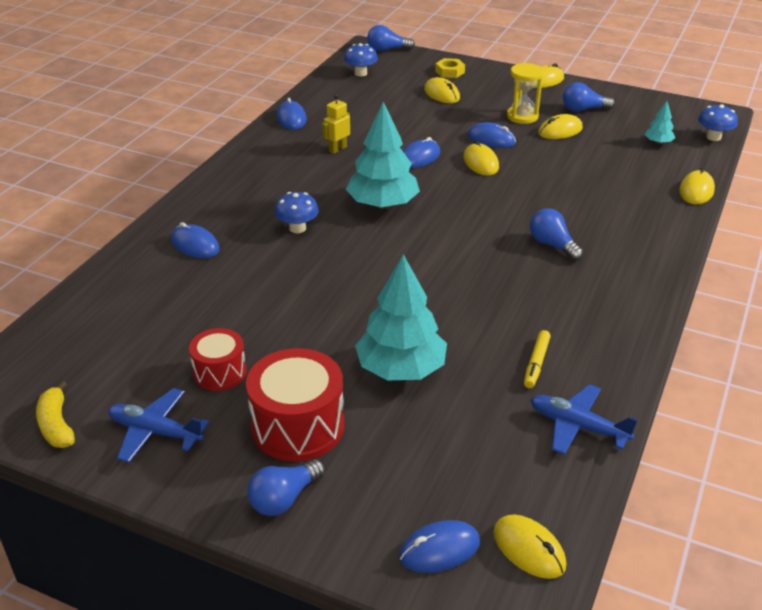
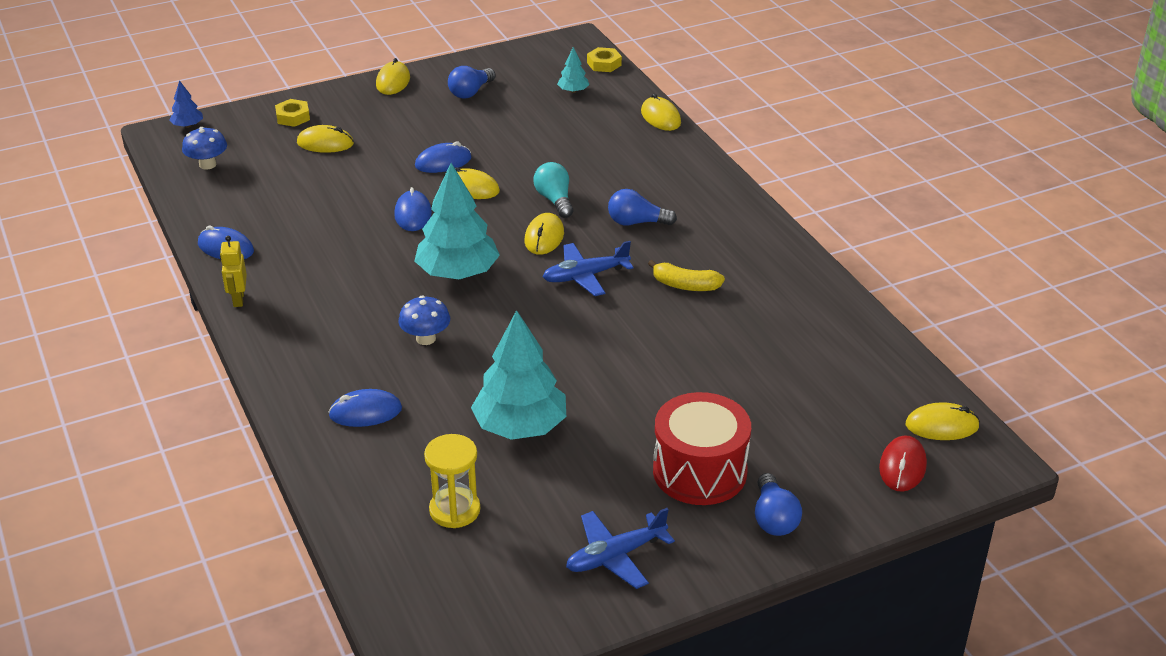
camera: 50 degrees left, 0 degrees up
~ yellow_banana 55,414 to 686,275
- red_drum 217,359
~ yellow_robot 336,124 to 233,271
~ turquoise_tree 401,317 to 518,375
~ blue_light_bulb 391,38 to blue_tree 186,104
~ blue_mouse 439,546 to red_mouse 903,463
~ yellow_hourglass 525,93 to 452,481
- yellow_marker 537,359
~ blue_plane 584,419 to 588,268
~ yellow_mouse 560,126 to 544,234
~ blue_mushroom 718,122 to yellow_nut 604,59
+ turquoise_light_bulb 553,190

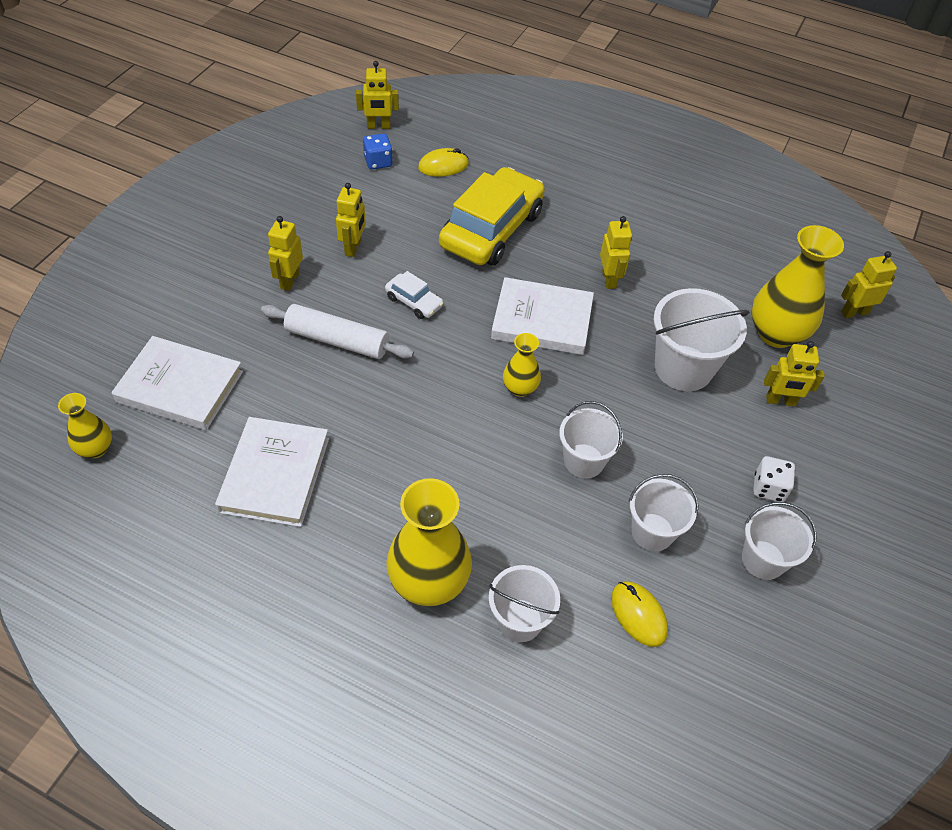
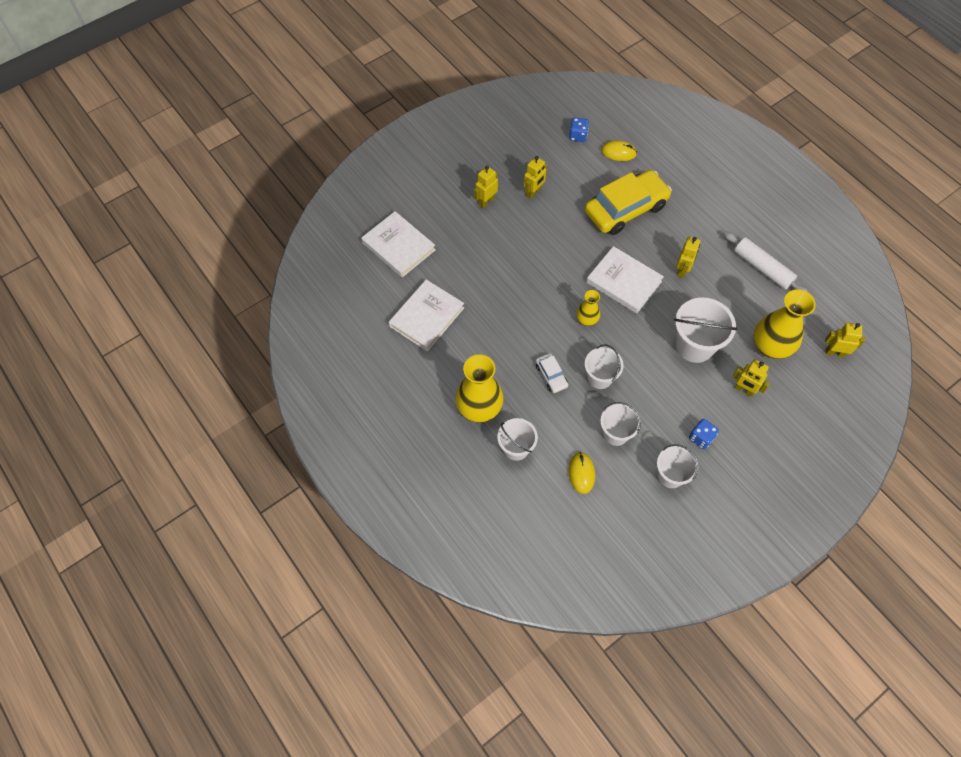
camera: 30 degrees right, 10 degrees up
- yellow_vase 85,425
~ white_rolling_pin 337,331 to 766,261
- yellow_robot 377,95
~ white_car 414,295 to 552,373
~ white_dice 774,479 to blue_dice 704,434

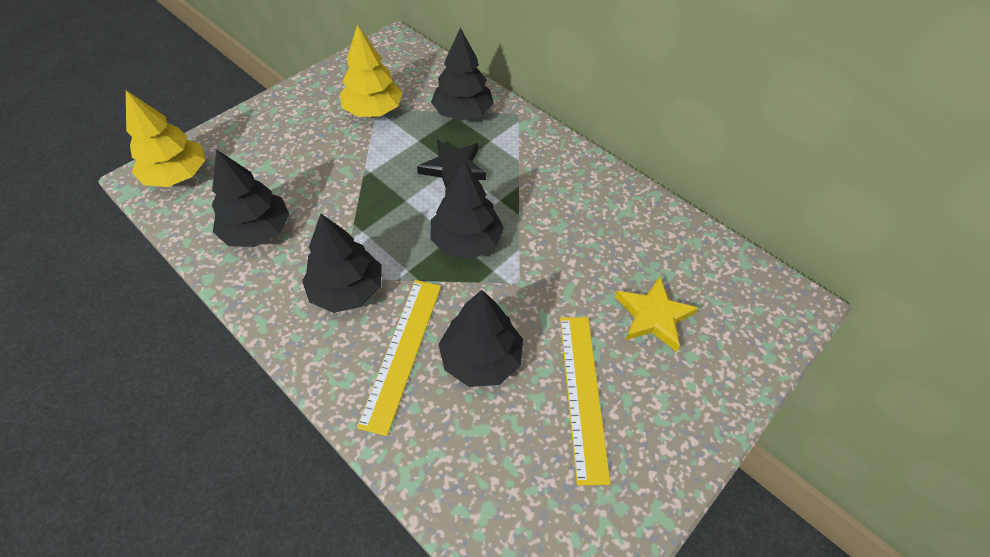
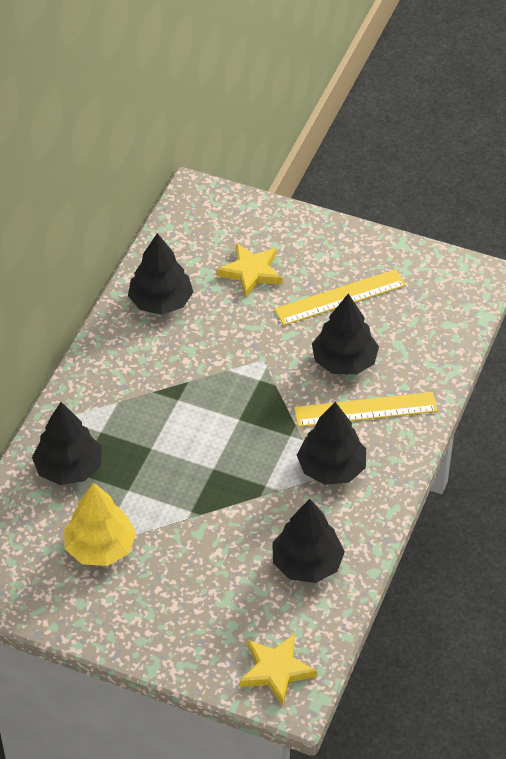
camera: 110 degrees left, 5 degrees down
~ yellow_tree 165,138 to yellow_star 278,670
- black_star 451,164
~ black_tree 467,210 to 160,274

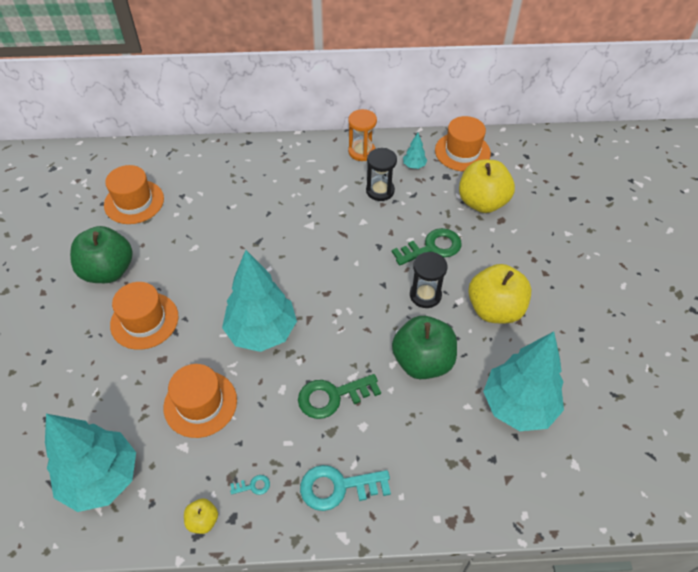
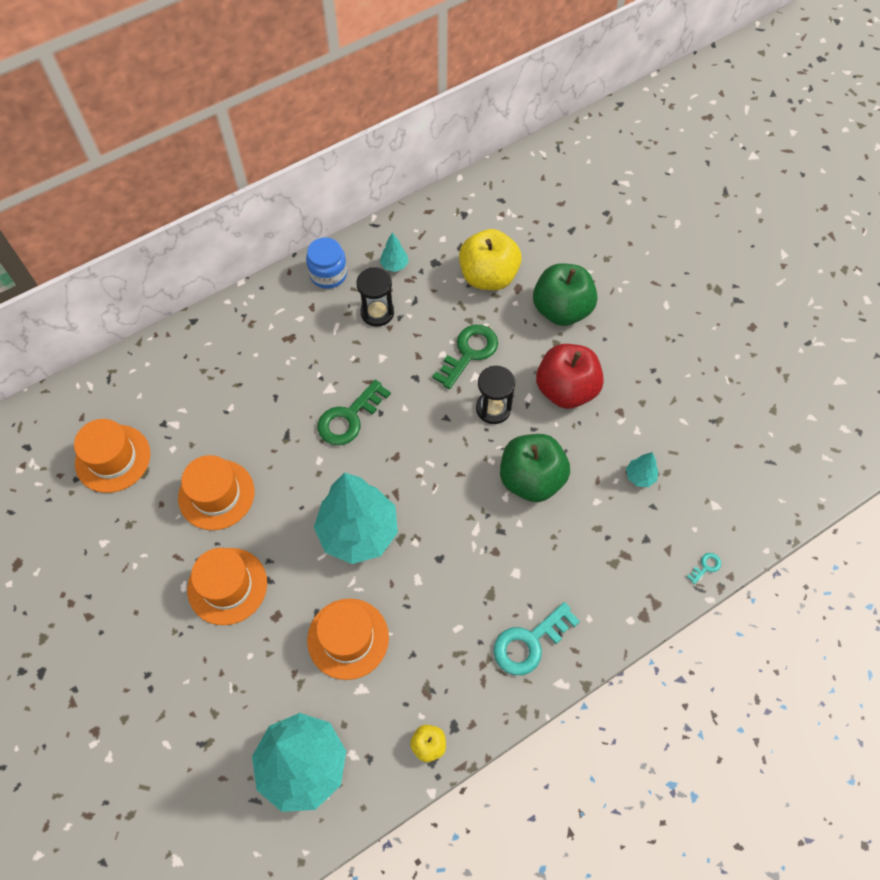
camera: 30 degrees left, 10 degrees up
~ green_apple 101,254 to 565,294
~ turquoise_key 250,485 to 704,568
~ green_key 339,396 to 354,412
~ orange_hourglass 362,135 to blue_jar 326,263
~ orange_hat 463,143 to 216,492
~ yellow_apple 500,294 to red_apple 570,376
~ turquoise_tree 523,381 = 642,469 x0.40

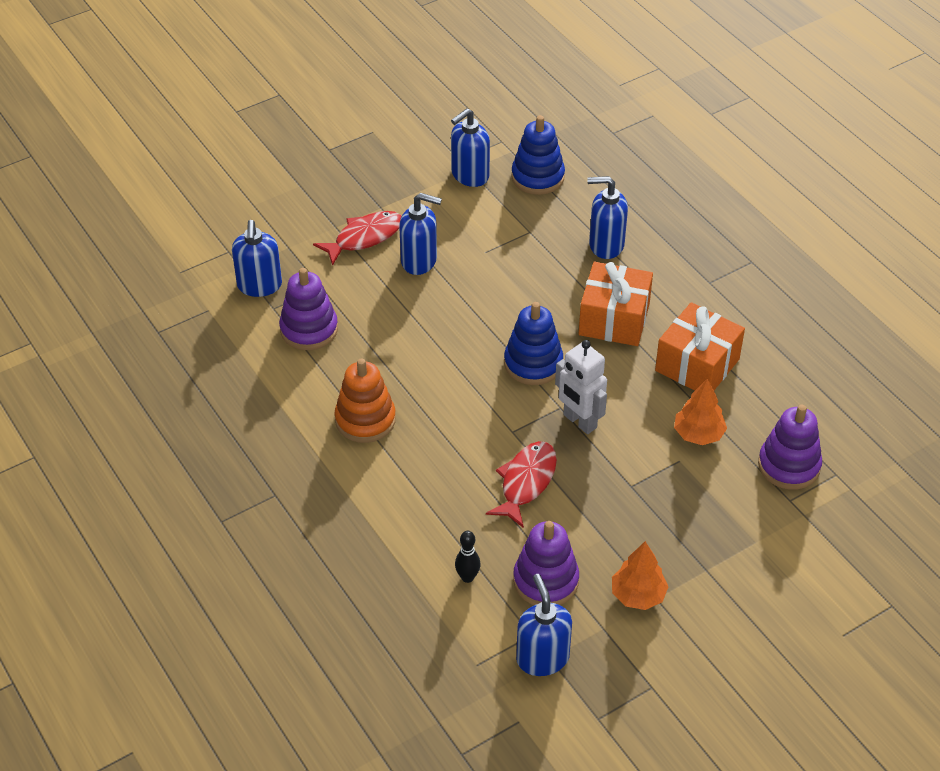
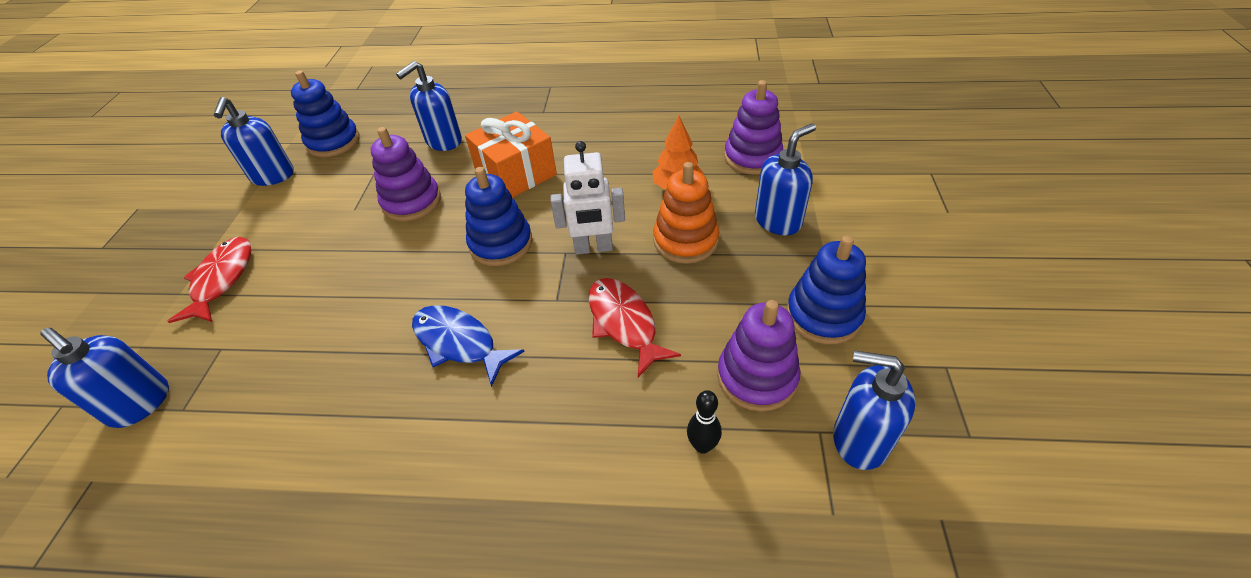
camera: 50 degrees left, 0 degrees up
~ purple_stacking_toy 308,309 to 405,174
~ orange_stacking_toy 365,400 to 686,213
~ blue_soap_dispenser 420,234 to 785,179
~ orange_tree 640,575 to blue_stacking_toy 826,289
- orange_gift 700,346
+ blue_fish 468,346

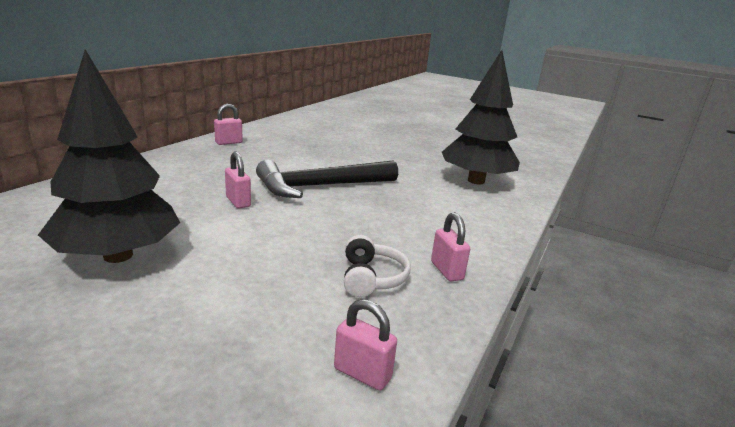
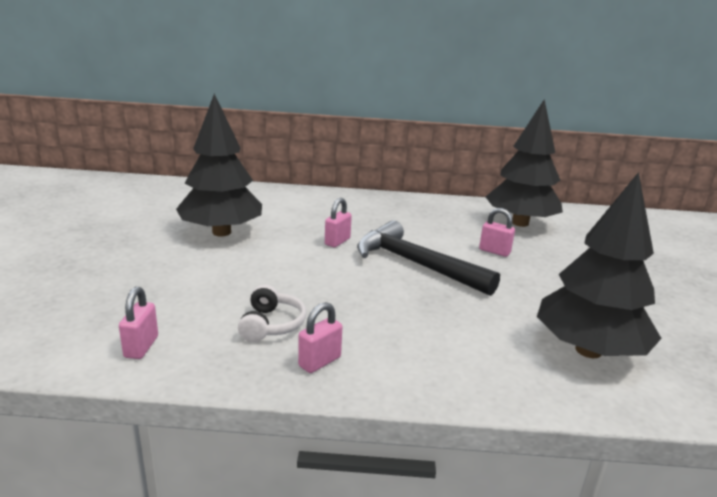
camera: 65 degrees right, 0 degrees up
~ pink_padlock 228,124 to 497,232
~ white_headphones 377,266 = 272,313 60 degrees counterclockwise
+ black_tree 524,163

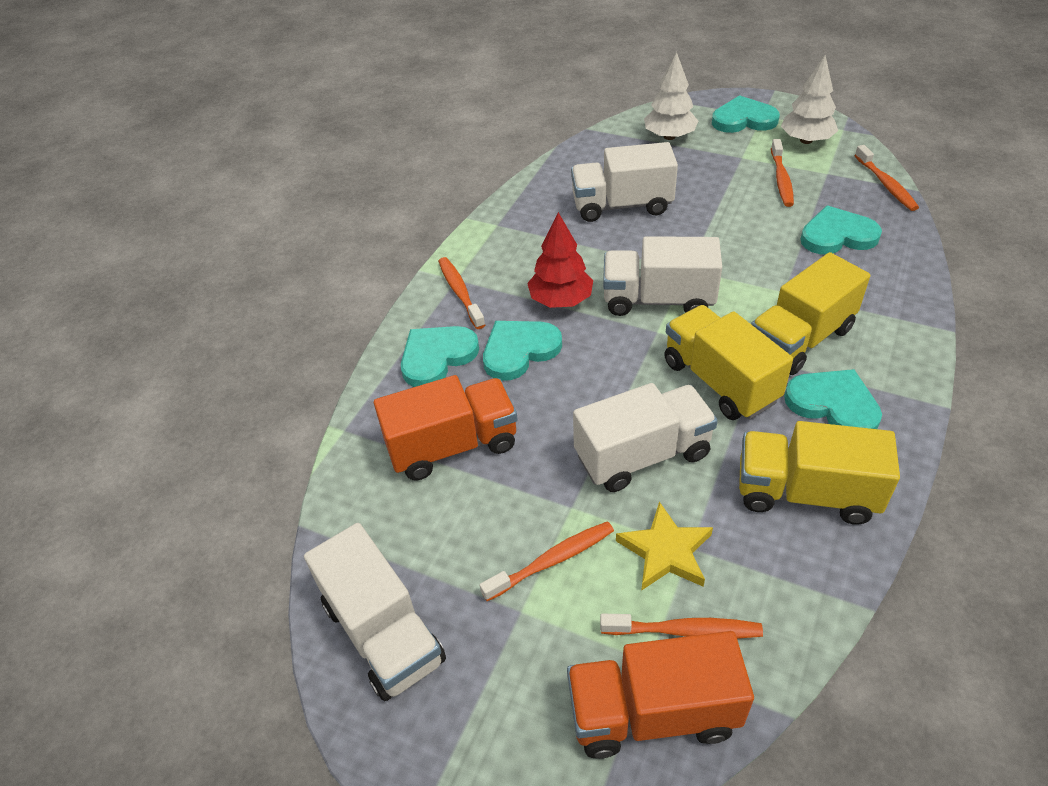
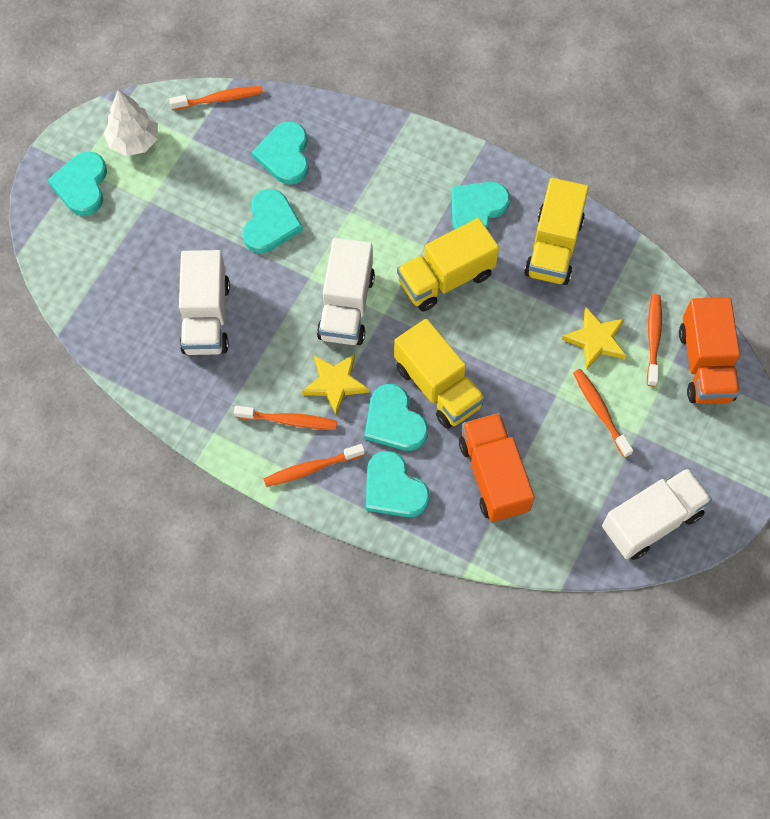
camera: 90 degrees left, 20 degrees up
~ red_tree 560,260 to yellow_star 335,385
- white_truck 645,437
- white_tree 671,96
~ yellow_truck 810,313 to 439,373
~ orange_toothbrush 782,173 to 285,417
+ turquoise_heart 273,221

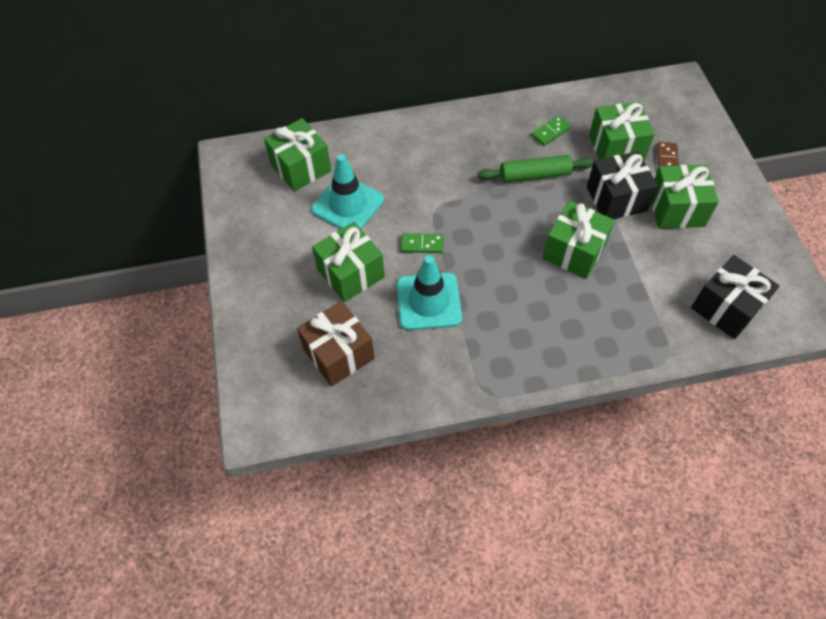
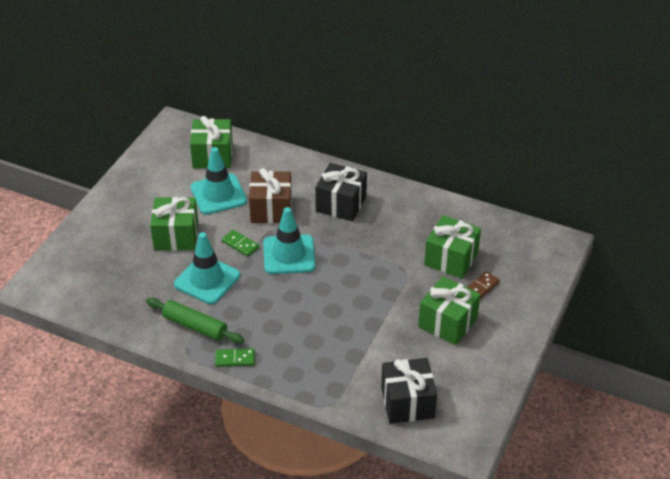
camera: 35 degrees right, 15 degrees down
~ brown_gift 336,344 to 270,195
~ green_rolling_pin 536,168 to 195,320
~ green_domino 551,131 to 235,357
- green_gift 578,239
~ black_gift 622,185 to 341,192
+ turquoise_traffic_cone 289,240

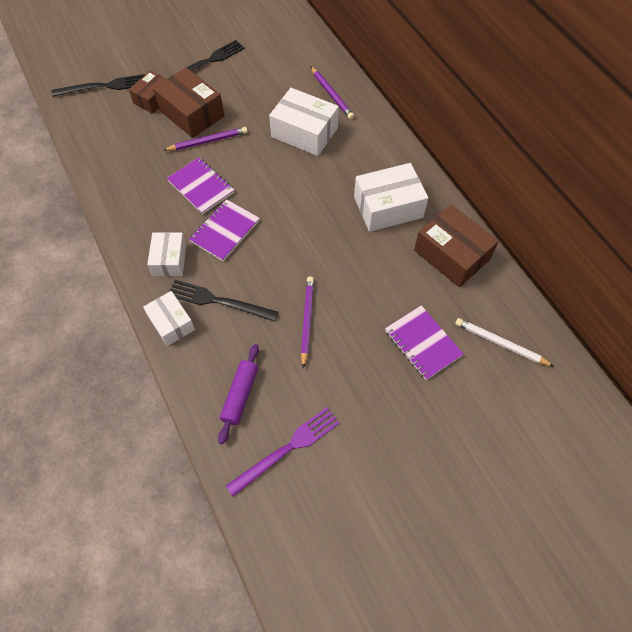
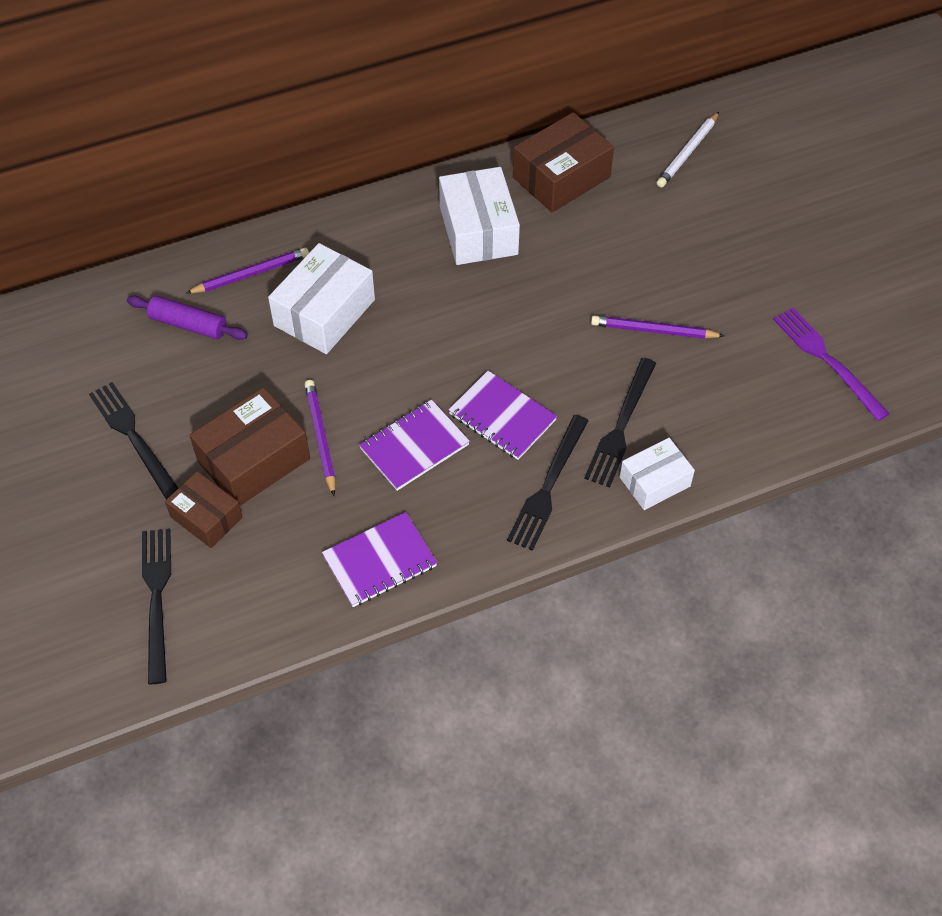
camera: 85 degrees left, 5 degrees down
~ white_box 166,254 to black_fork 548,483
~ purple_rolling_pin 238,394 to 187,317
~ purple_notebook 424,342 to 379,559

